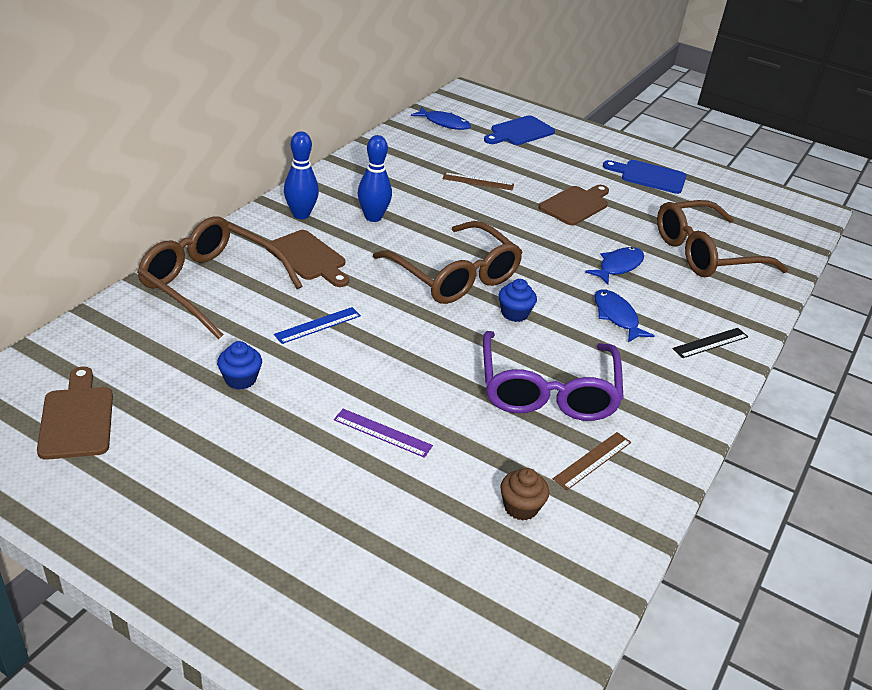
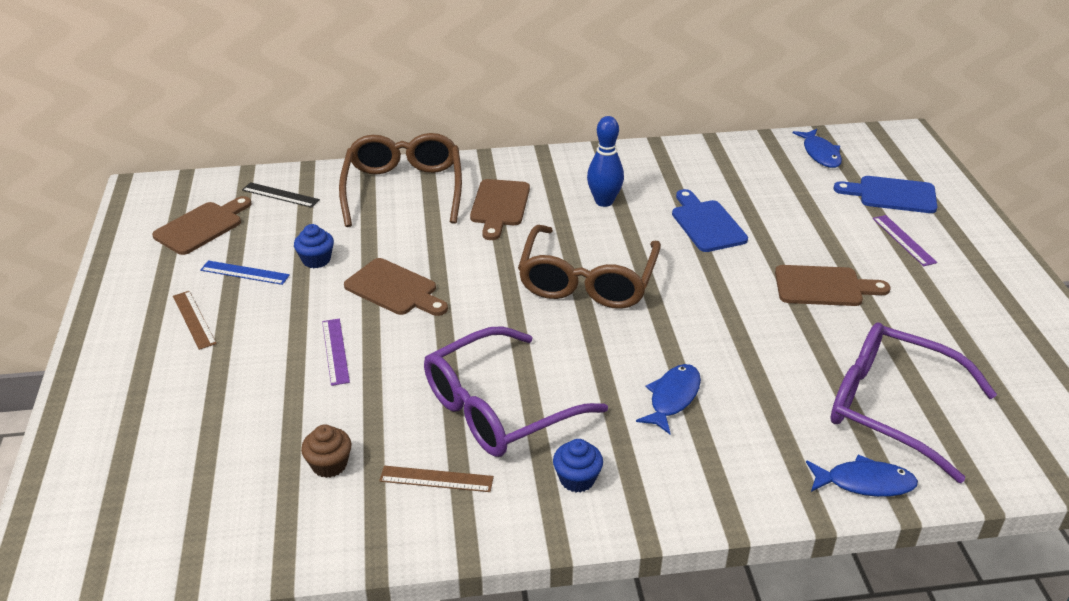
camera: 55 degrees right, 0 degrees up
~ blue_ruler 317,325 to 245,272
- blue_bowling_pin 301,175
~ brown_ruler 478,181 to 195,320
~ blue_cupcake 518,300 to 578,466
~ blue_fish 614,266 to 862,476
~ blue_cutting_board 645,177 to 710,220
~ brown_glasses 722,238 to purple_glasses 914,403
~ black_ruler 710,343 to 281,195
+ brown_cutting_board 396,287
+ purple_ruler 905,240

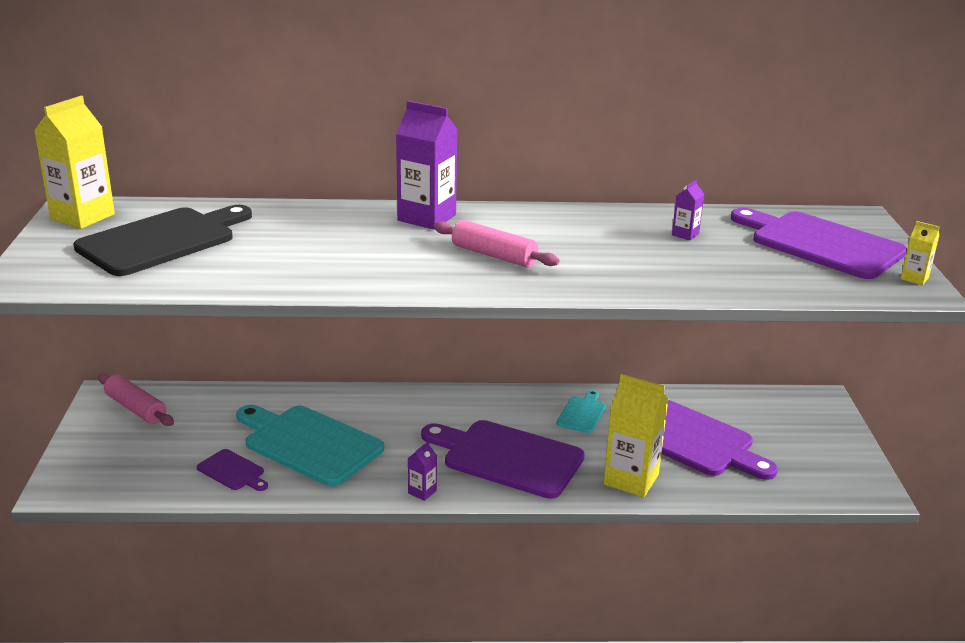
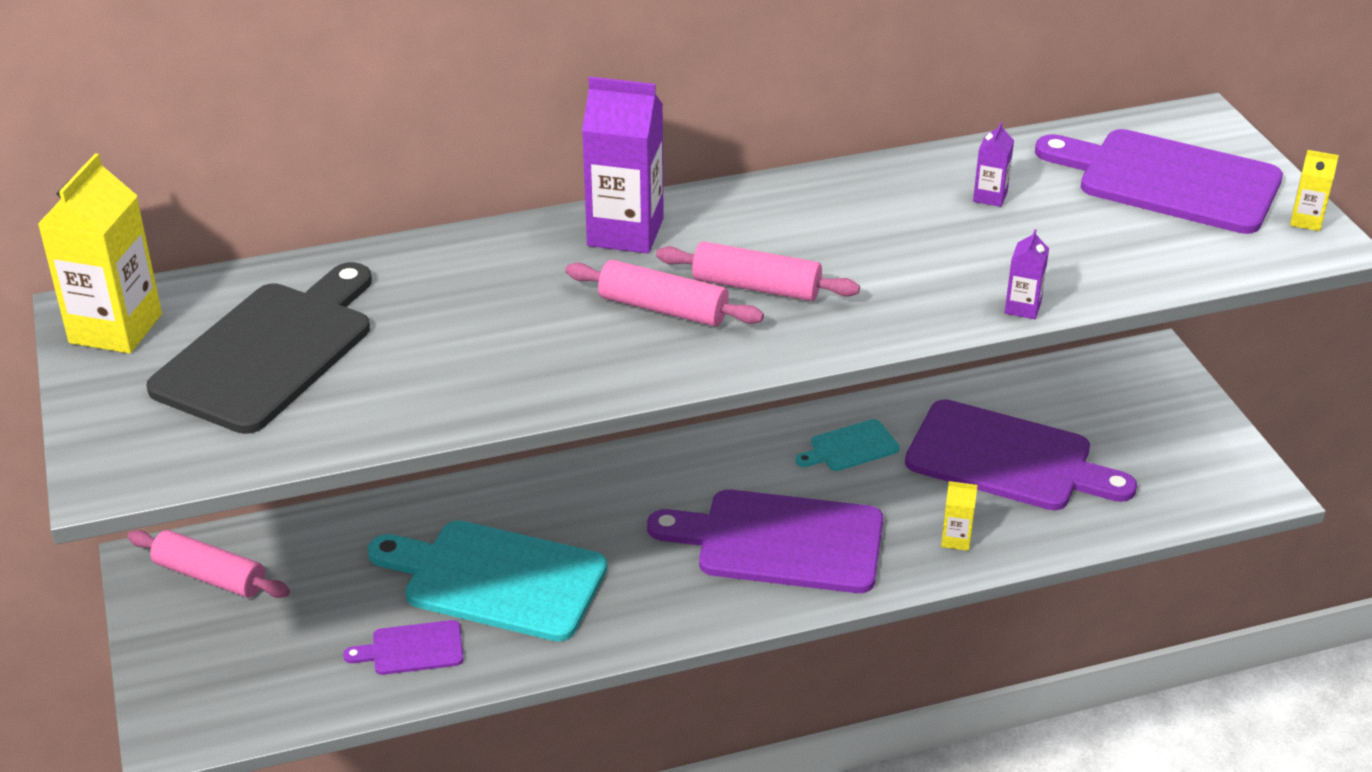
camera: 15 degrees left, 10 degrees up
~ purple_cutting_board 232,470 = 403,647 150 degrees clockwise
~ purple_carton 422,471 to 1027,274
~ turquoise_cutting_board 581,411 = 847,445 120 degrees counterclockwise
~ yellow_carton 636,435 = 959,516 x0.47
+ pink_rolling_pin 664,293

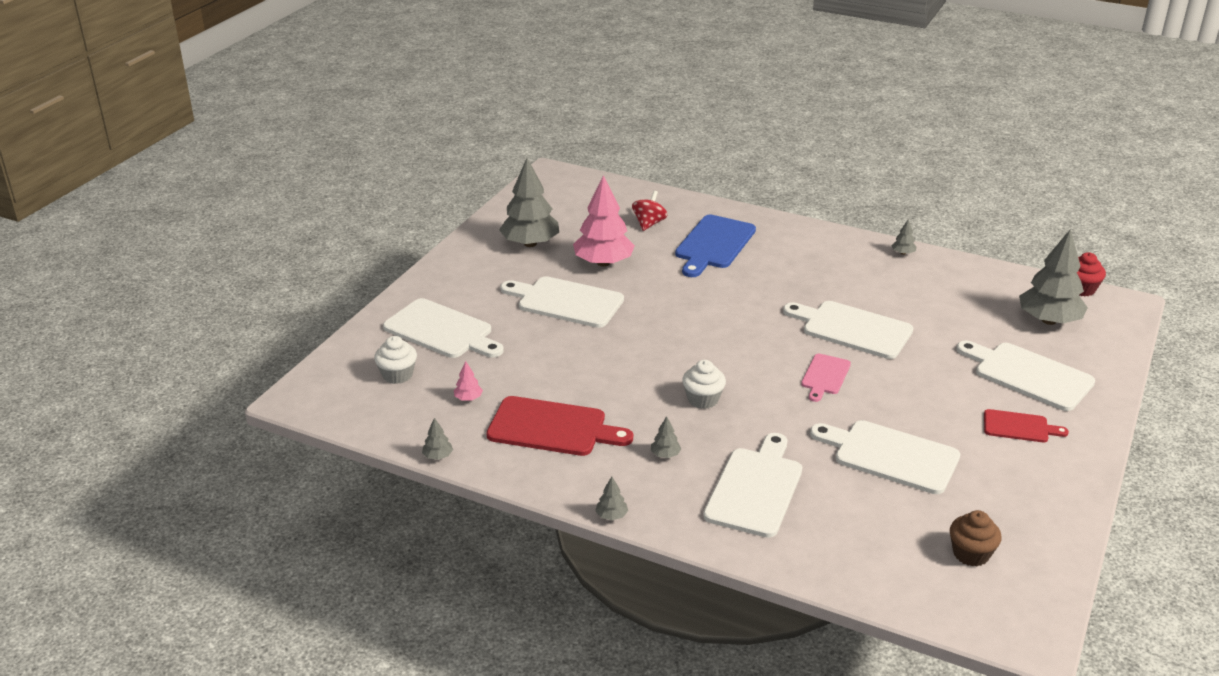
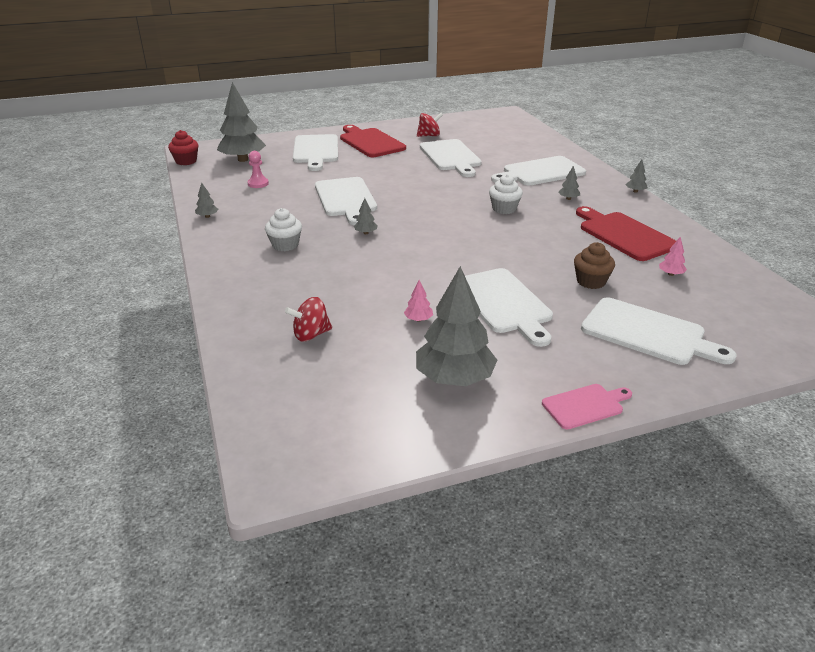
camera: 135 degrees left, 0 degrees up
~ white_cupcake 395,360 to 283,229
~ white_cutting_board 443,328 = 658,331 135 degrees clockwise
~ grey_tree 437,439 to 366,216
~ pink_tree 604,221 = 418,301 x0.41
- blue_cutting_board 715,246
~ pink_cutting_board 826,378 to 587,407
~ brown_cupcake 976,538 to 594,265
~ red_cutting_board 1026,425 = 373,141 x1.76
+ pink_pawn 258,169
+ red_spinning_top 430,125

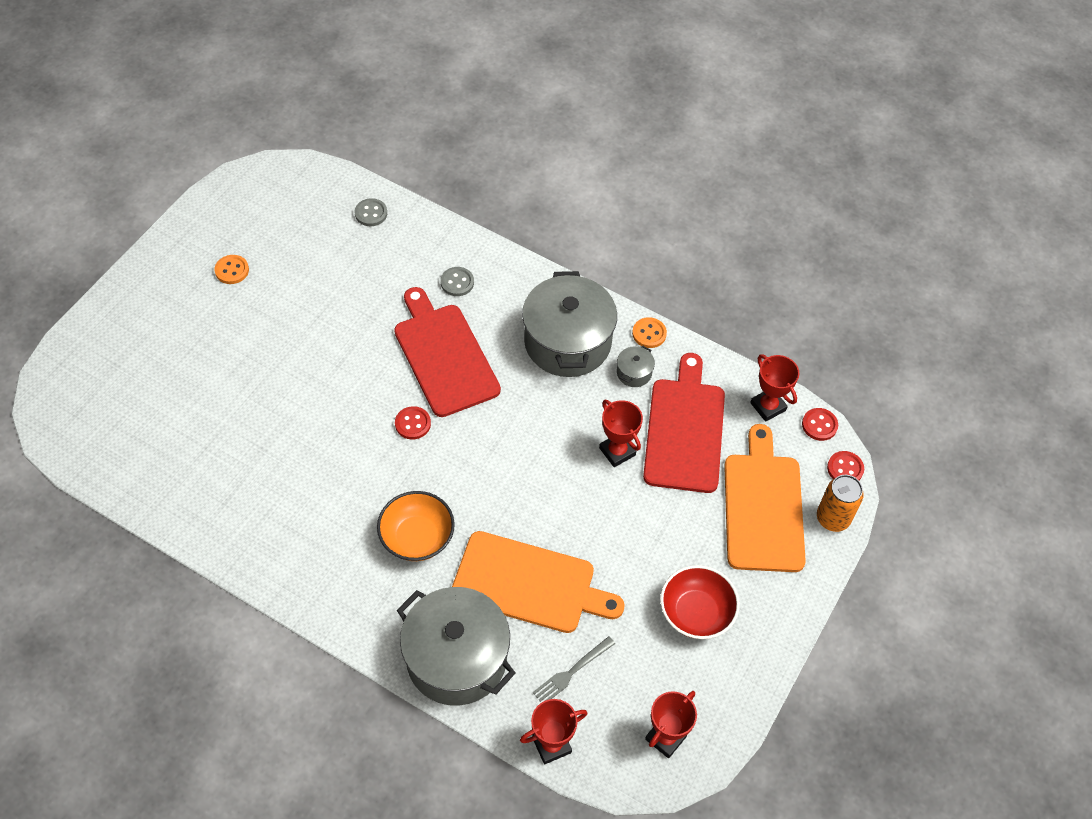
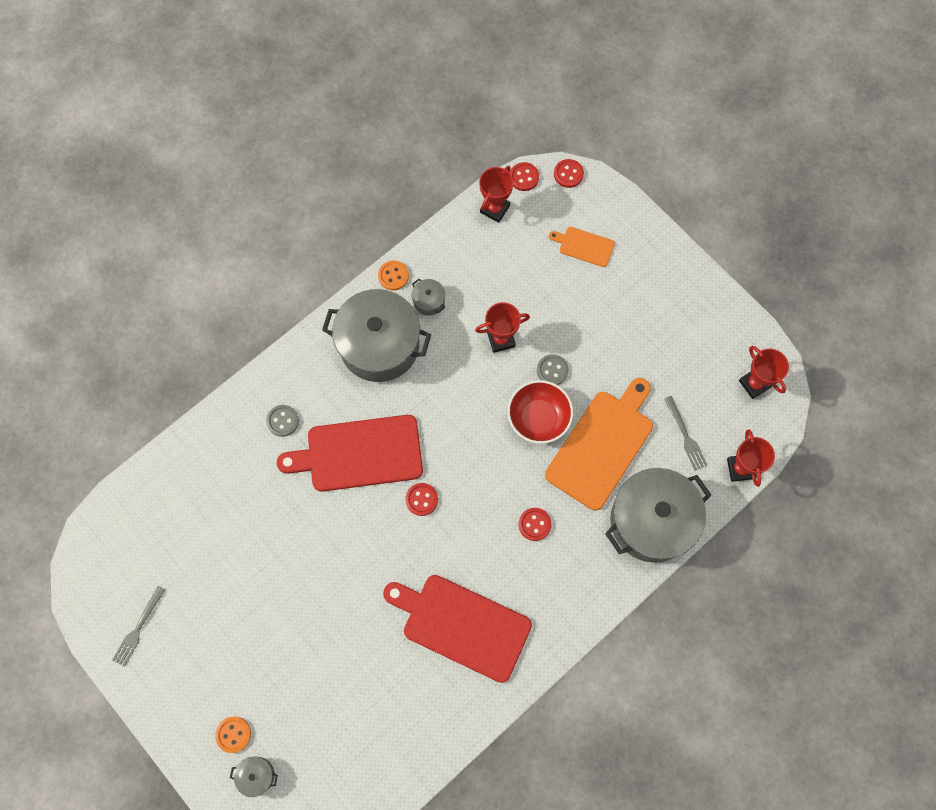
camera: 70 degrees left, 15 degrees up
~ orange_button 231,269 to 233,735
~ grey_button 371,212 to 553,369
~ orange_bowl 416,526 to red_button 535,524
~ red_cutting_board 684,423 to 457,629
~ red_bowl 700,602 to 540,412
~ orange_cutting_board 765,498 = 582,247 x0.48
~ red_trophy 774,388 = 496,194 45 degrees counterclockwise
- orange_can 840,503
+ grey_fork 138,626
+ grey_pot 254,776

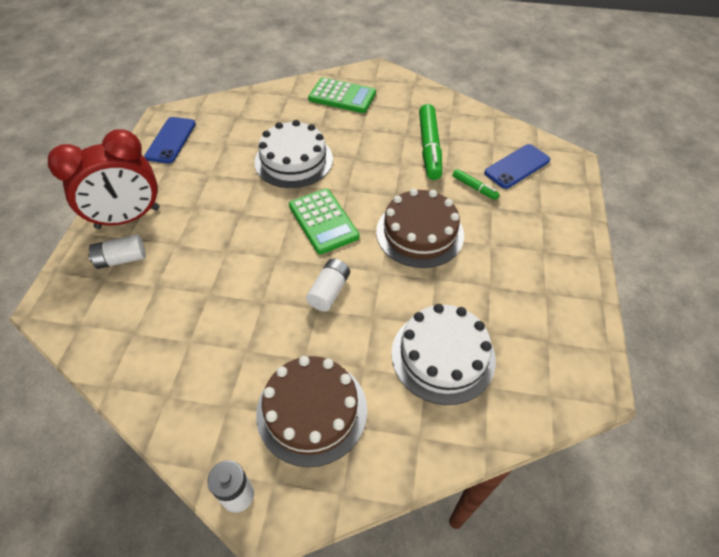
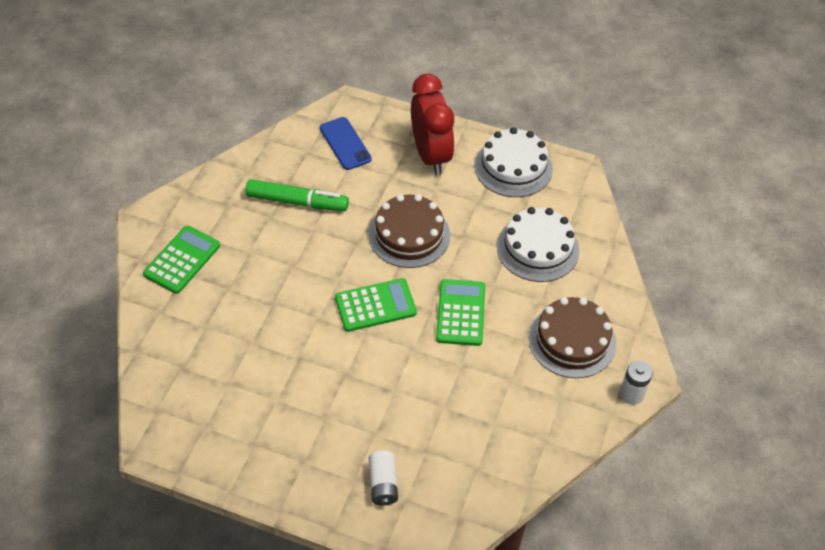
camera: 80 degrees left, 0 degrees up
~ red_clock 104,179 to 433,124
- blue_phone 170,140
~ white_cake 293,154 to 514,162
~ white_battery 328,285 to green_calculator 460,312
- green_marker 476,184

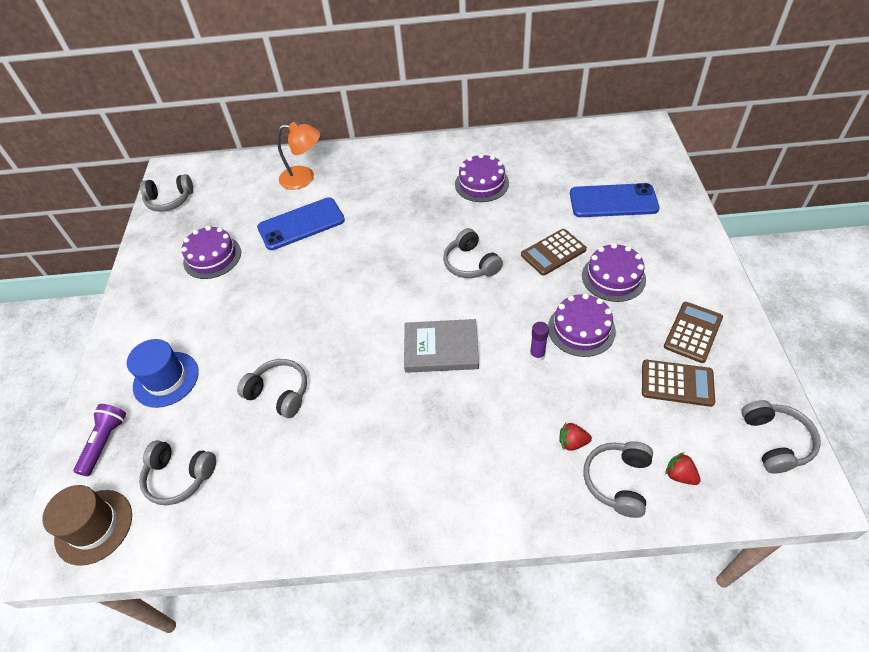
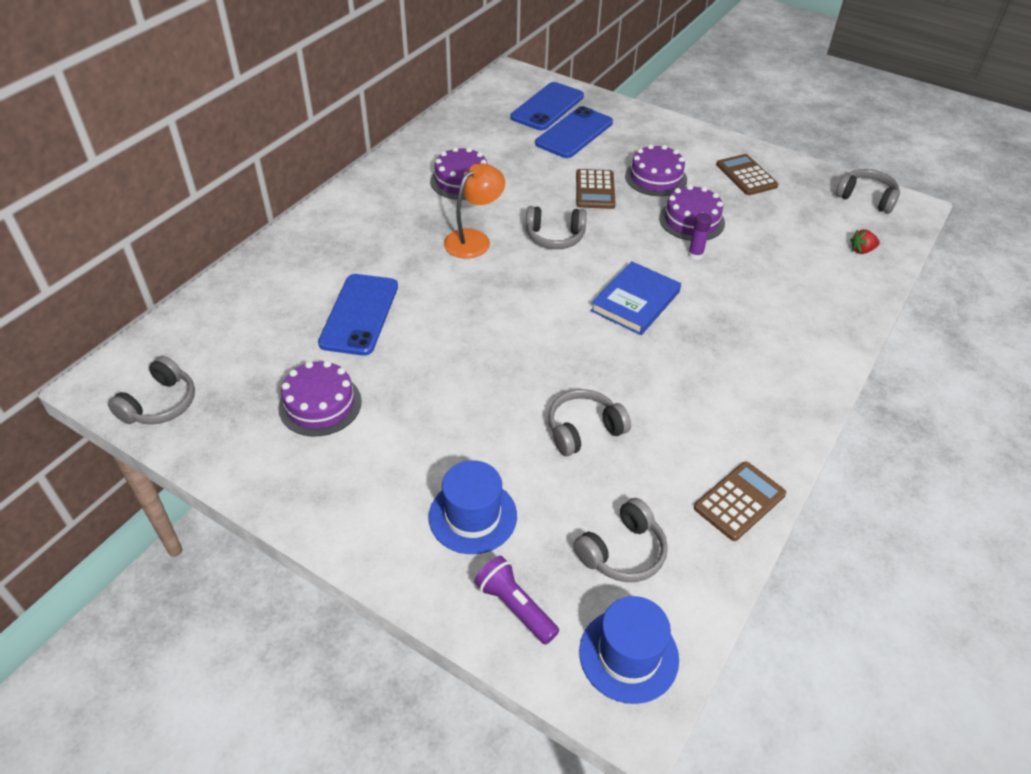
camera: 60 degrees left, 5 degrees down
~ brown_hat 87,525 to blue_hat 629,650
~ orange_lamp 298,156 to 474,211
~ grey_book 441,346 to blue_book 636,298
- red_strawberry 575,437
- grey_headphones 618,479
~ brown_calculator 678,383 to 740,501
+ blue_phone 547,106

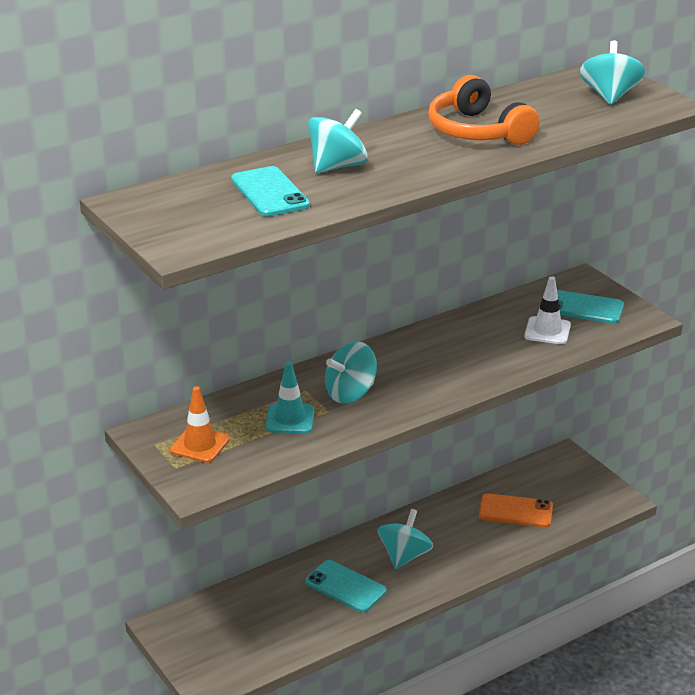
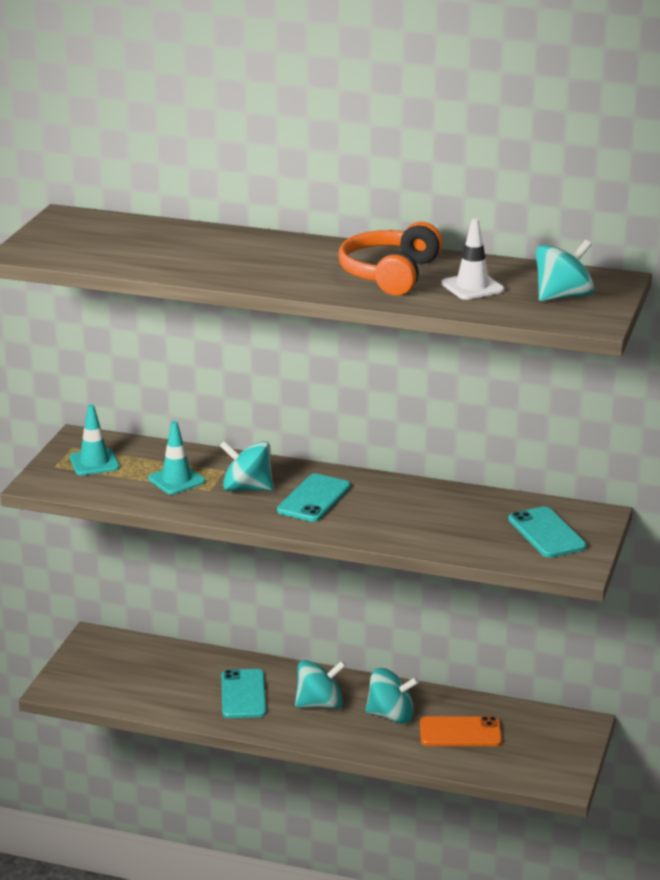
camera: 50 degrees right, 5 degrees down
~ orange_traffic_cone 200,424 to turquoise_traffic_cone 95,439
~ turquoise_phone 270,191 to 314,498
~ turquoise_spinning_top 338,141 to 392,696
~ orange_phone 516,510 = 461,731 60 degrees counterclockwise
~ white_traffic_cone 547,310 to 472,259

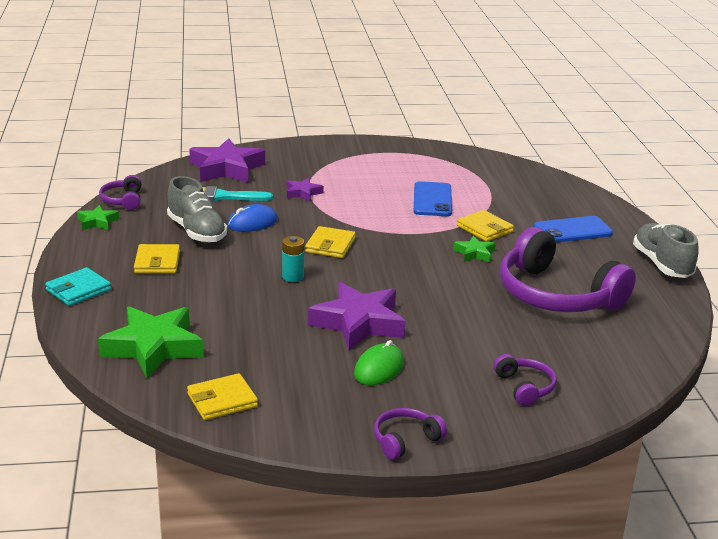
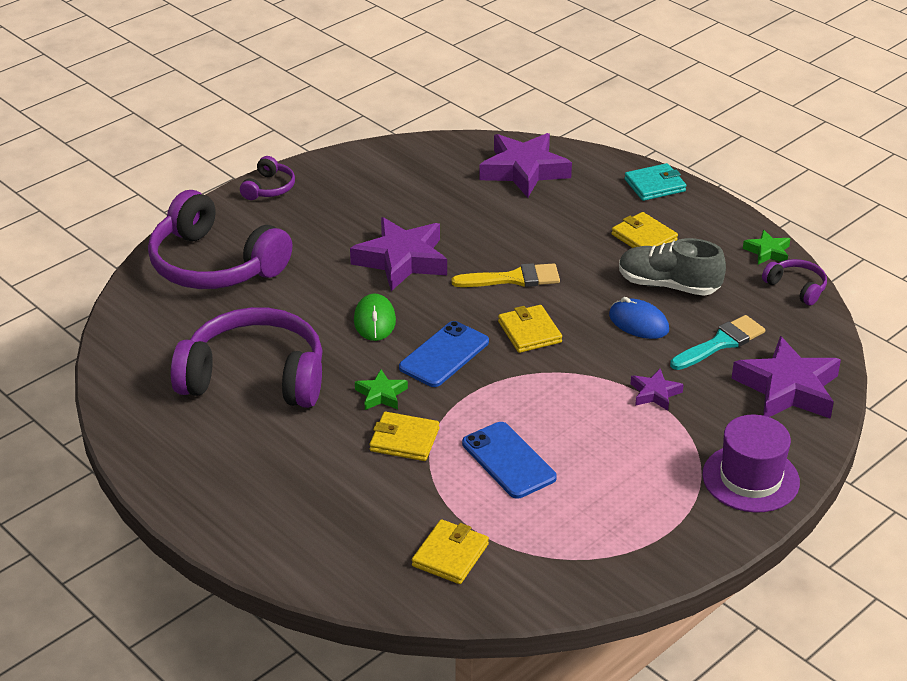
camera: 145 degrees right, 10 degrees up
~ turquoise_wallet 78,286 = 655,182 60 degrees clockwise
~ green_star 150,342 to purple_star 525,165
~ yellow_wallet 222,396 to 450,551
~ blue_mouse 253,218 = 639,318 75 degrees counterclockwise
~ turquoise_battery 293,259 to yellow_brush 506,275
~ green_mouse 379,362 to 375,317
~ purple_headphones 525,380 = 220,239 x2.26
~ blue_phone 573,229 to 444,354
- grey_shoe 666,250
+ purple_hat 751,464

